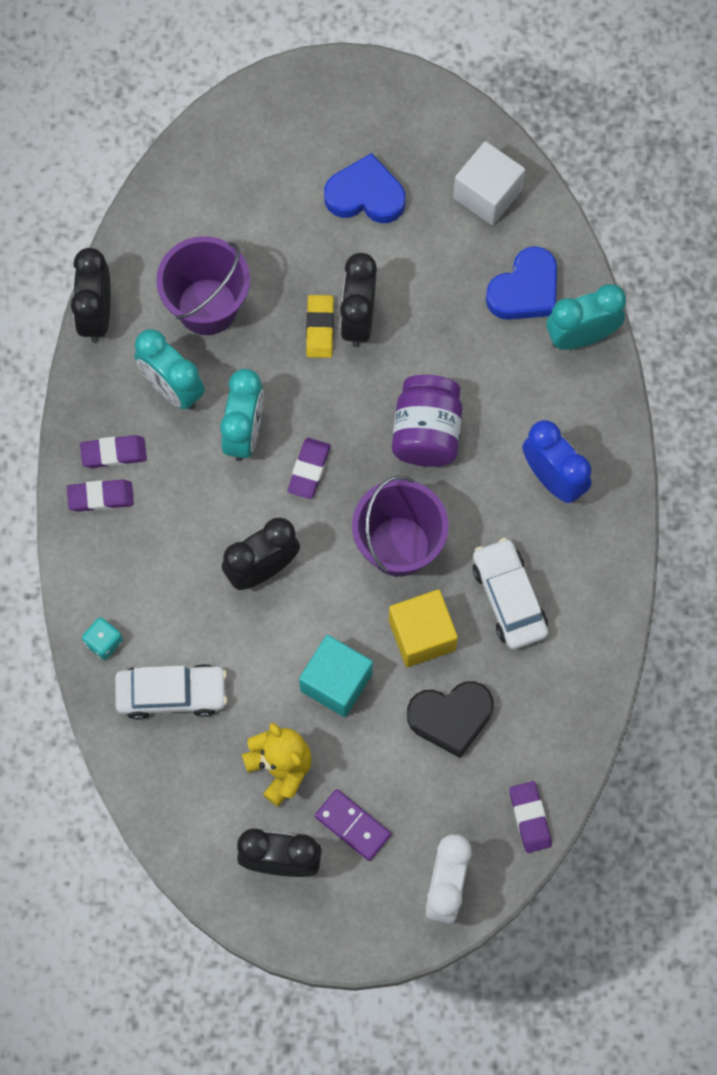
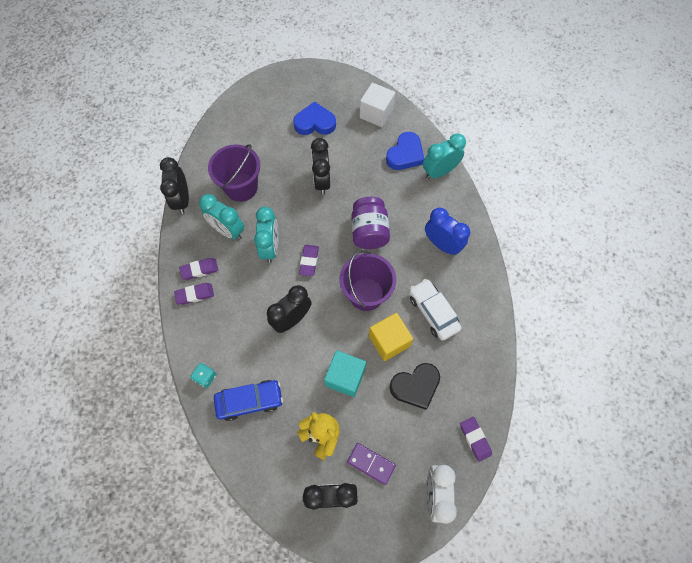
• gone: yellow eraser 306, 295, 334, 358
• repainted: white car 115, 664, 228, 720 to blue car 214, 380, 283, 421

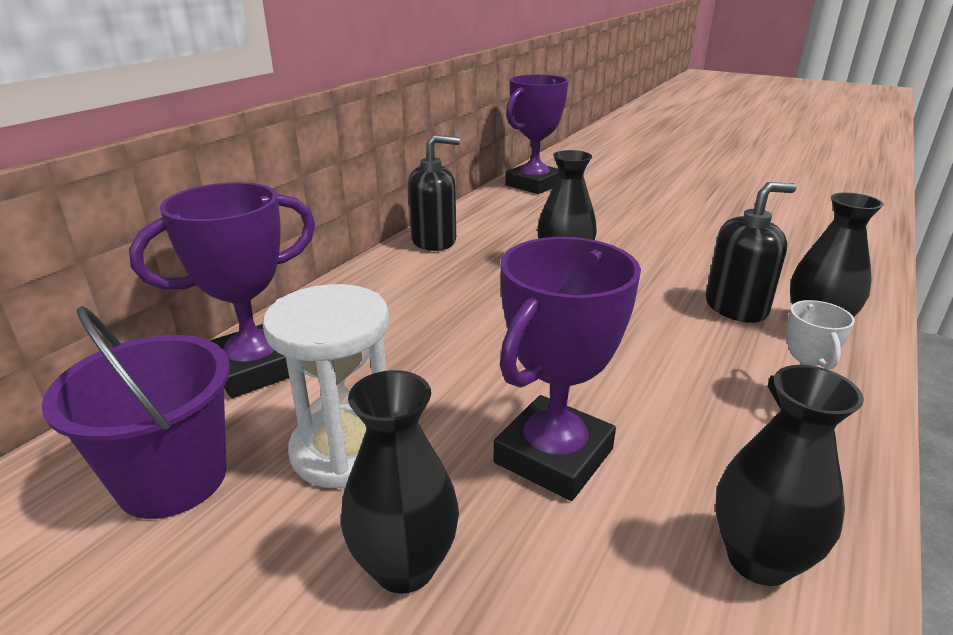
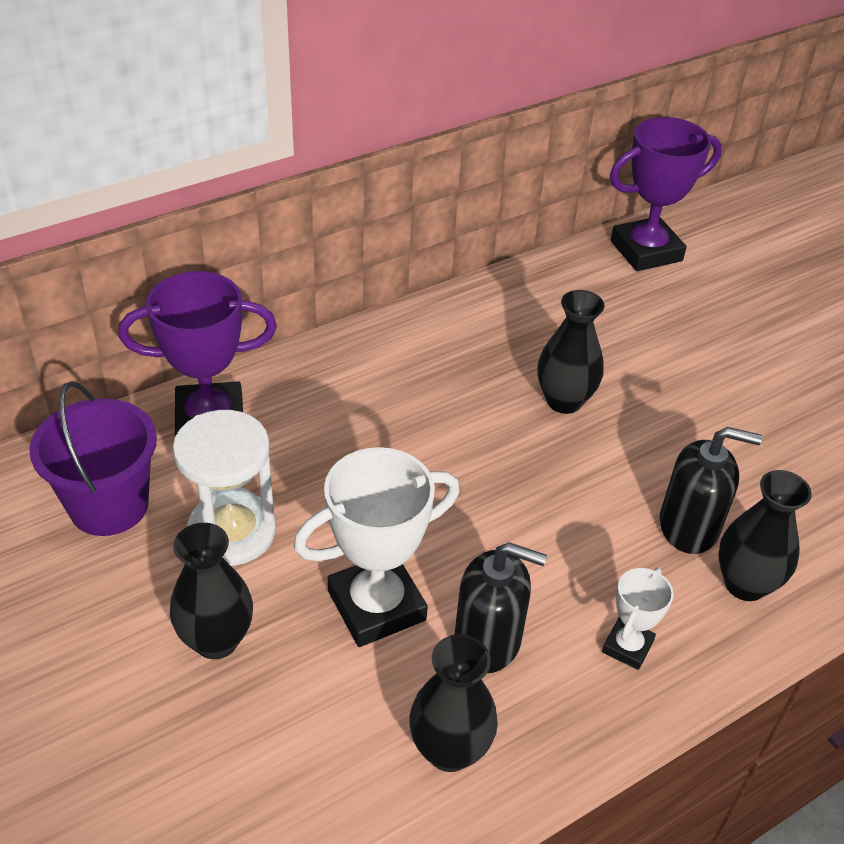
• shifted: black soap dispenser 408, 135, 460, 251 to 454, 542, 547, 673
• repainted: purple trophy 494, 237, 641, 501 to white trophy 294, 447, 460, 647

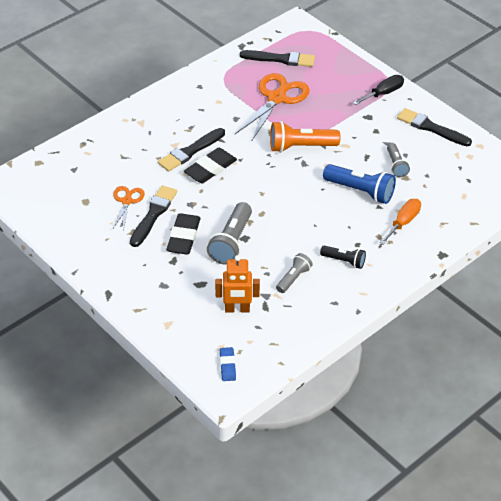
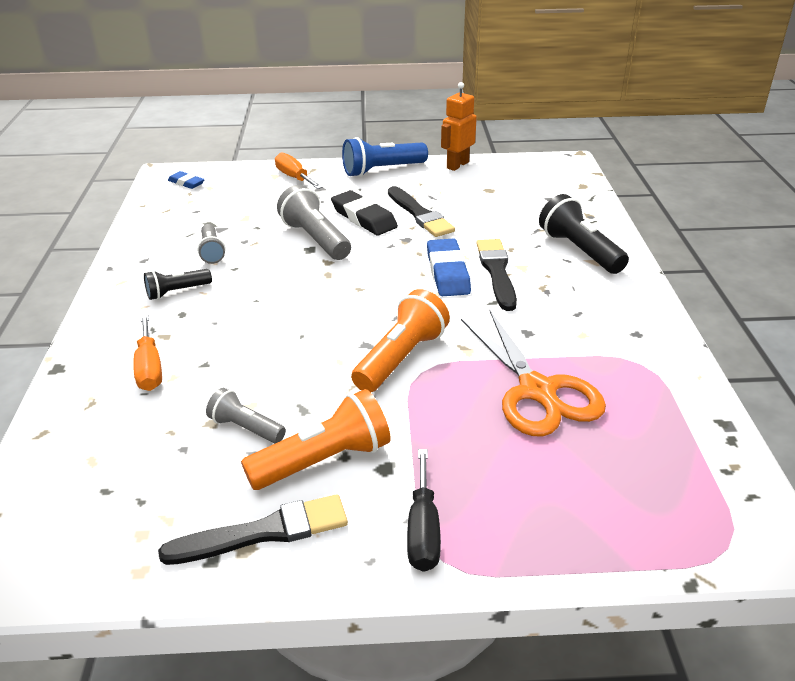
• gone: black brush 240, 50, 315, 67
• repainted: black eraser 184, 148, 237, 183 to blue eraser 427, 238, 471, 296
• shifted: blue flashlight 323, 164, 396, 204 to 342, 137, 428, 177
• gone: orange scissors 112, 186, 145, 232
• shifted: orange robot 215, 255, 260, 312 to 441, 82, 477, 171
• new: orange screwdriver 275, 152, 323, 189
• new: black flashlight 539, 194, 629, 274
• new: orange flashlight 241, 389, 391, 490

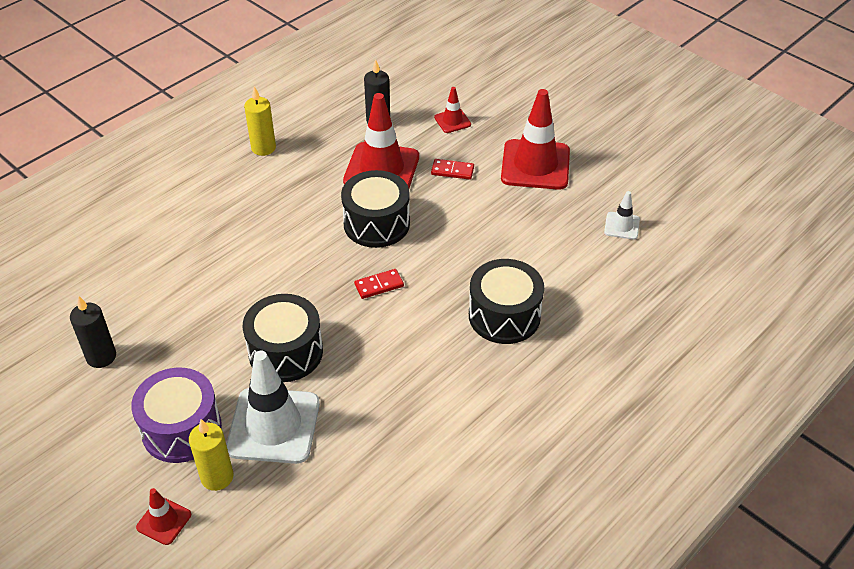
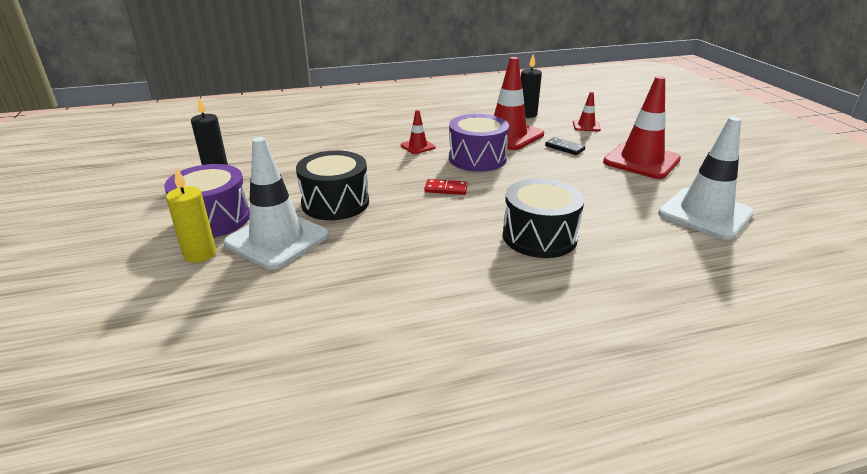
• gone: yellow candle 244, 86, 276, 156
• repainted: red domino 431, 159, 474, 180 to black domino 545, 137, 585, 155
• repainted: black drum 341, 170, 410, 248 to purple drum 449, 114, 509, 172
• scaled: white traffic cone 604, 191, 640, 240 = 658, 117, 754, 240 x2.11
• shifted: red traffic cone 136, 488, 191, 545 to 401, 110, 436, 154

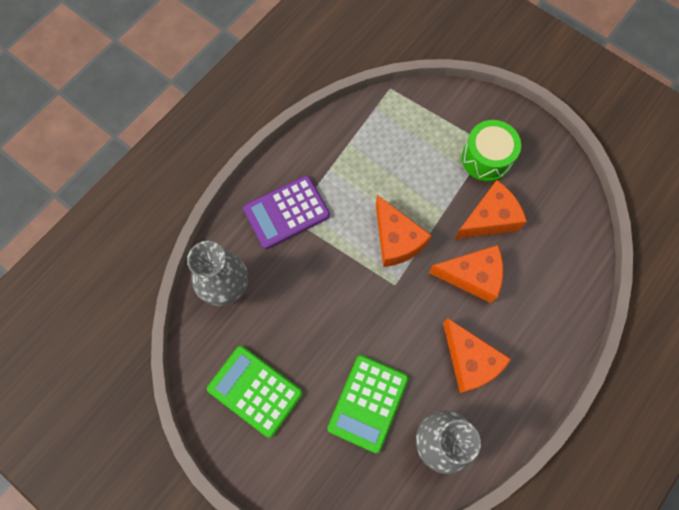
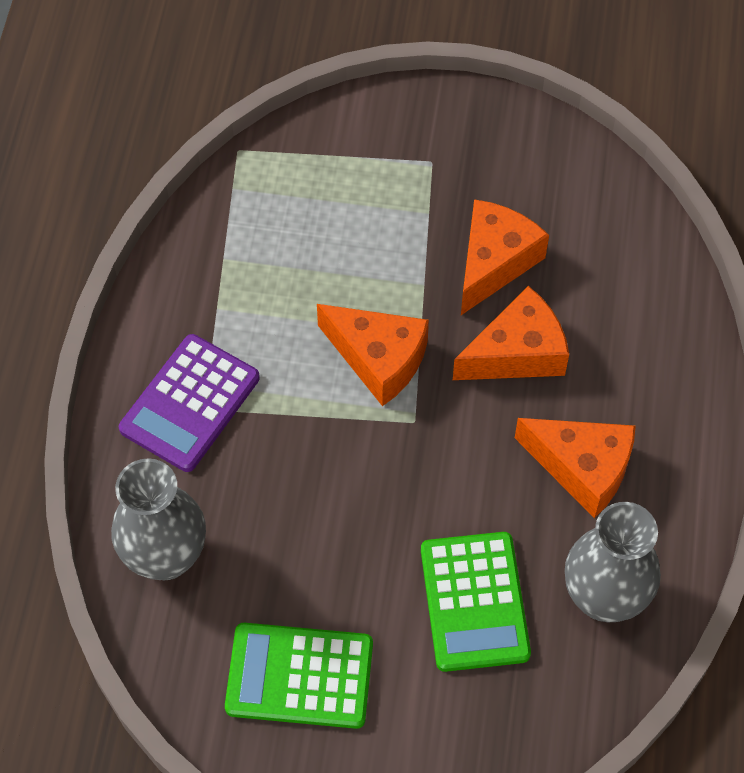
• gone: green drum 462, 120, 521, 182

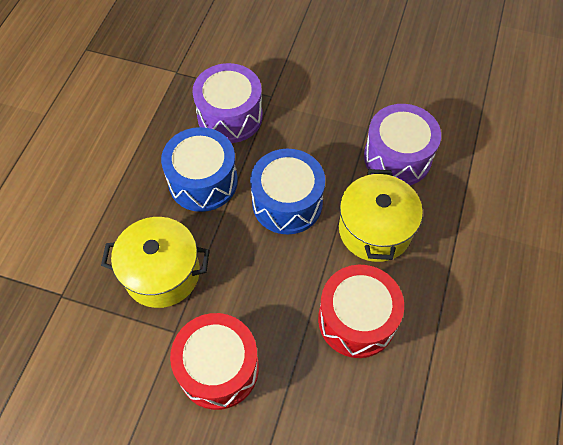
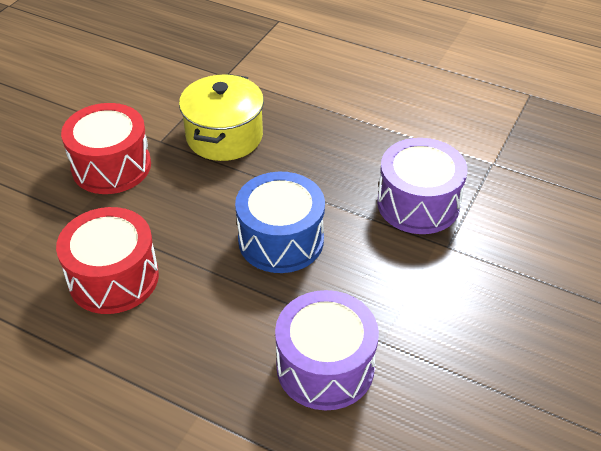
• gone: blue drum 161, 127, 238, 212
• gone: yellow pot 339, 169, 423, 262

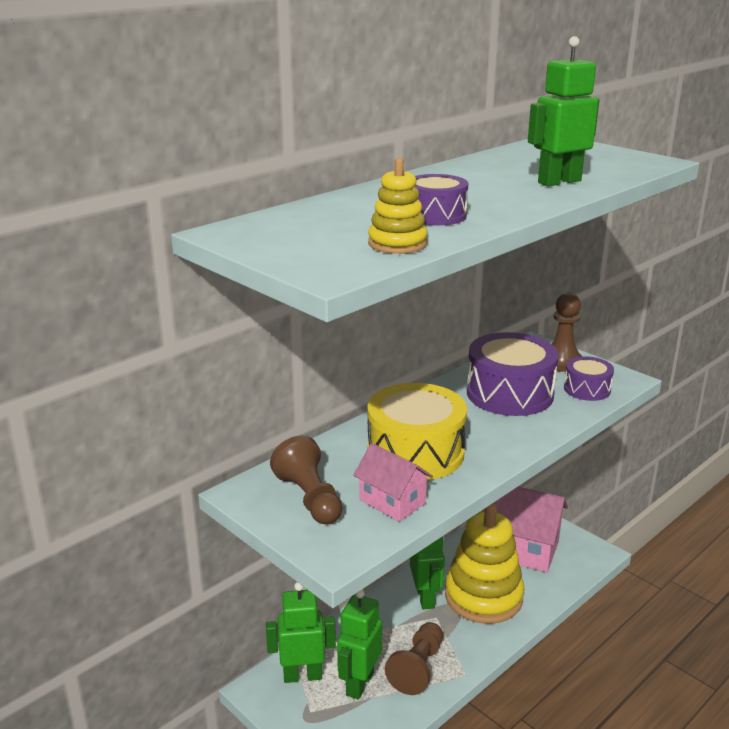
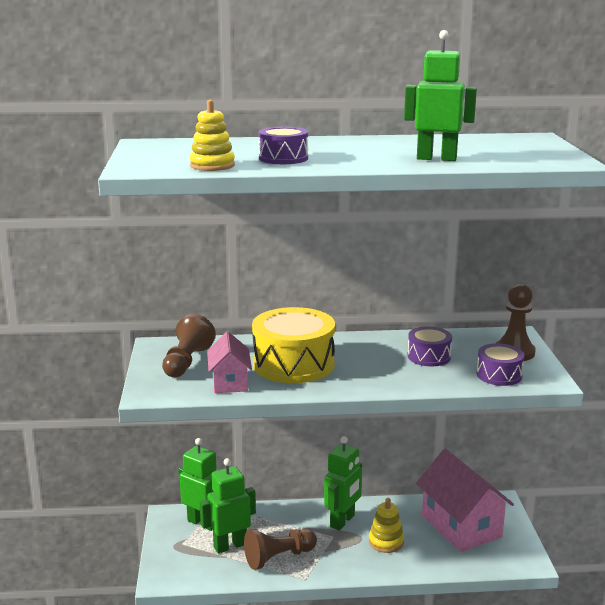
• scaled: purple drum 467, 332, 559, 416 = 407, 327, 452, 366 x0.54
• scaled: yellow stacking toy 445, 503, 525, 624 = 369, 498, 404, 553 x0.49

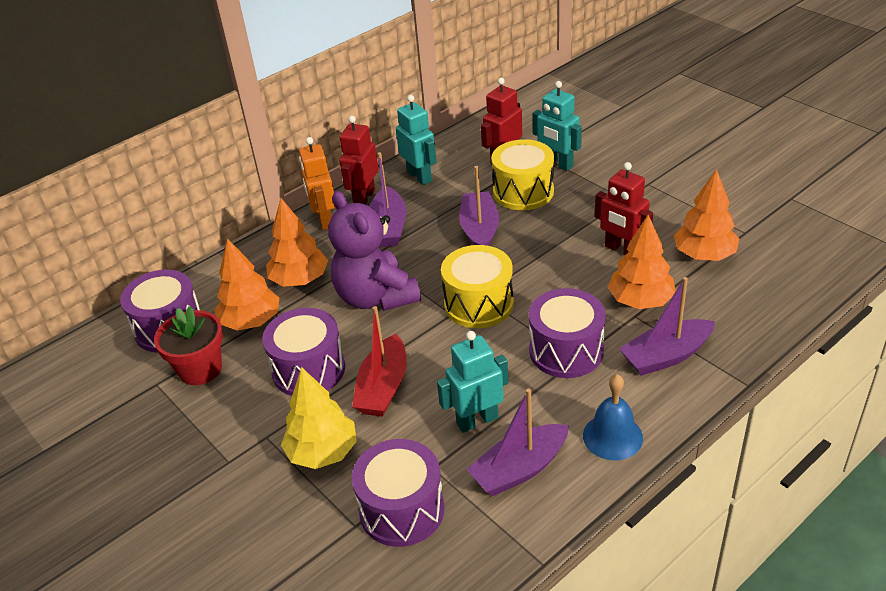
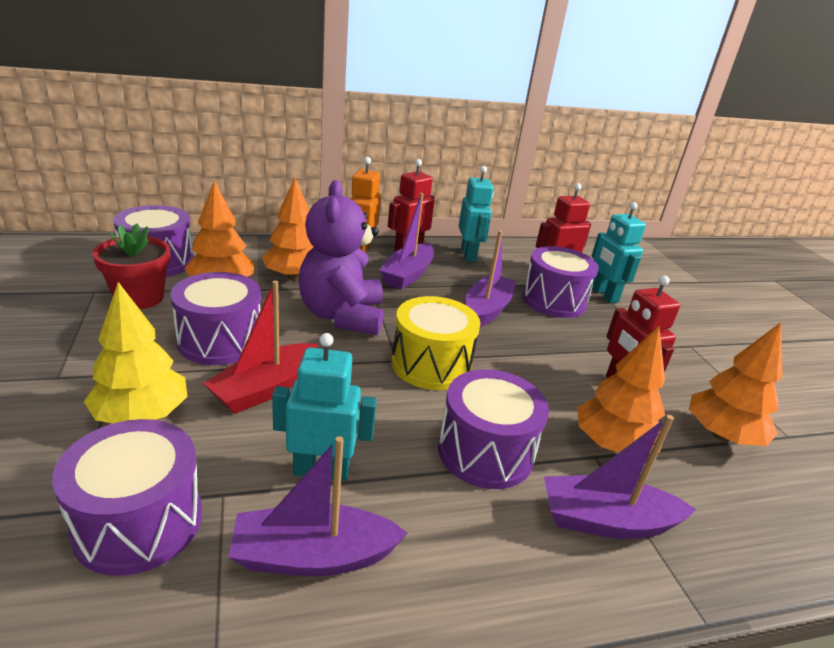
• repainted: yellow drum 491, 139, 554, 210 to purple drum 522, 246, 599, 318
• gone: blue bell 583, 374, 643, 460

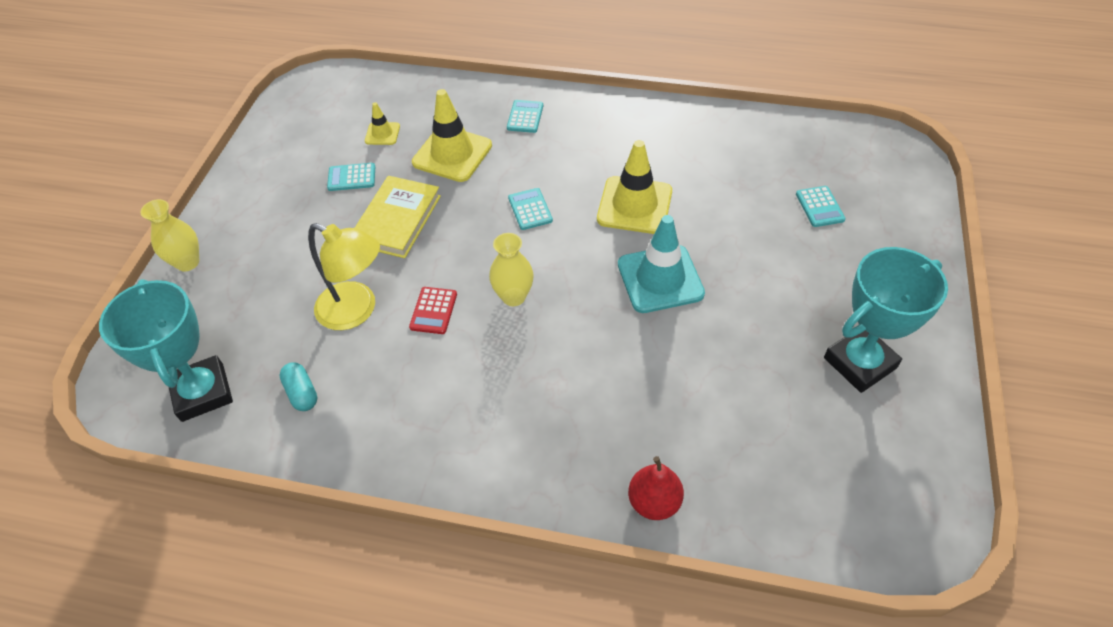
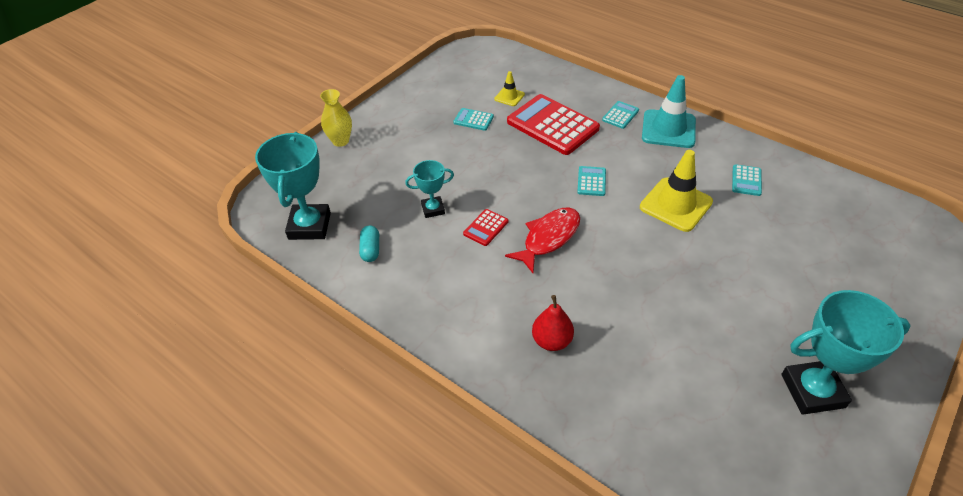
• swapped: yellow traffic cone 412, 89, 492, 182 to red calculator 507, 94, 600, 155
• gone: yellow book 355, 176, 441, 258
• shifted: turquoise calculator 796, 186, 846, 227 to 732, 164, 762, 196
• shifted: turquoise traffic cone 618, 215, 705, 313 to 642, 75, 696, 148
• swapped: yellow lamp 308, 223, 380, 330 to turquoise trophy 405, 160, 454, 218
• swapped: yellow vase 489, 233, 534, 306 to red fish 505, 207, 580, 273
• shifted: red pear 628, 456, 684, 520 to 532, 295, 574, 351

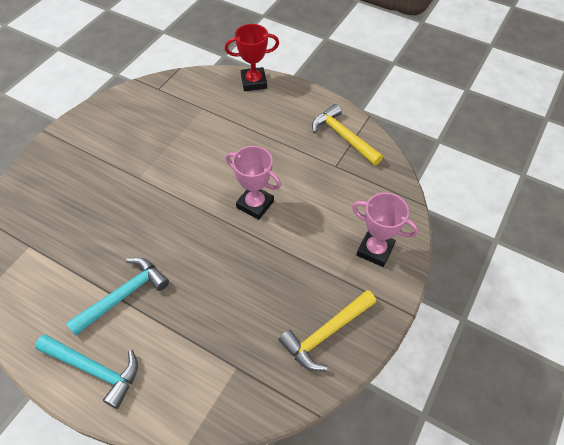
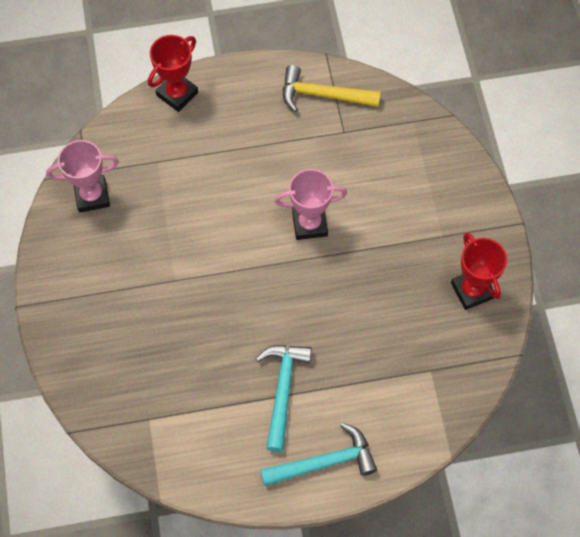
• shifted: pink trophy 352, 192, 419, 267 to 46, 140, 119, 213
• swapped: yellow hammer 279, 290, 376, 371 to red trophy 451, 232, 507, 310

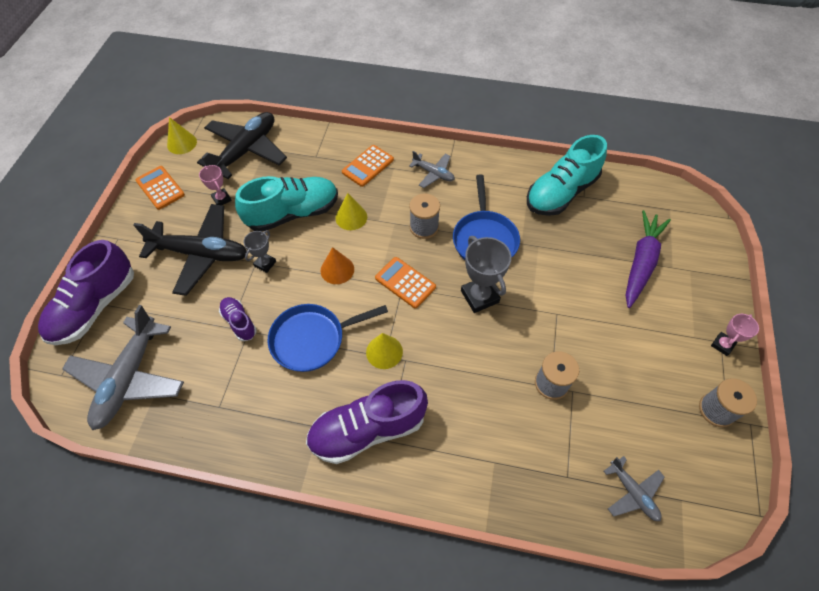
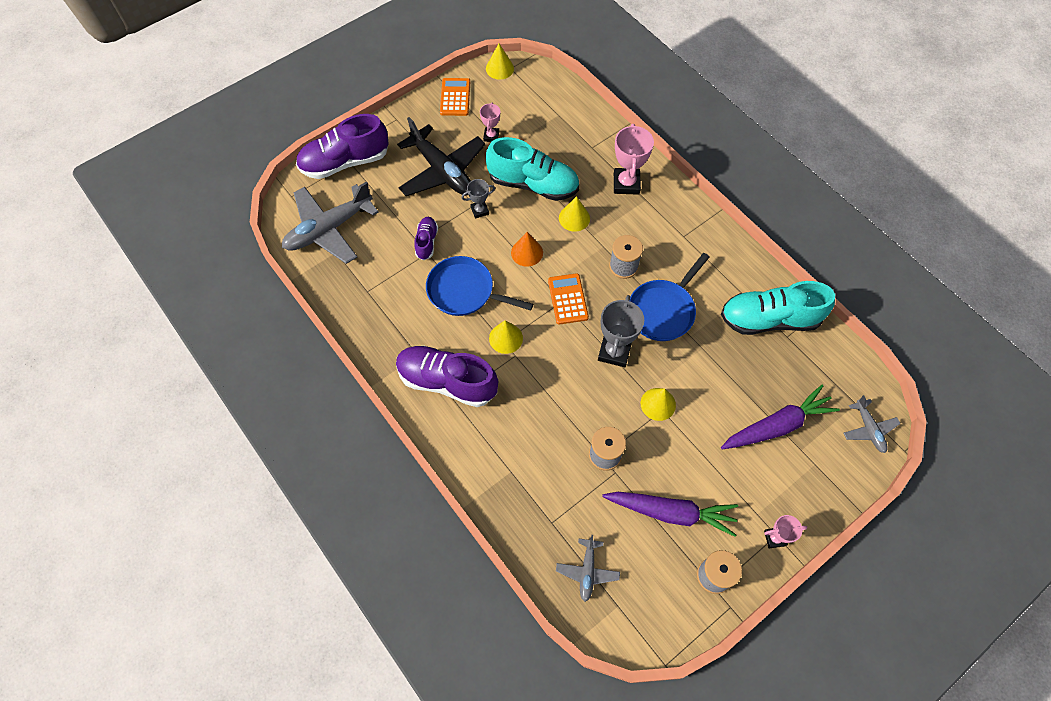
• gone: black plane 197, 112, 287, 179
• swapped: orange calculator 342, 145, 394, 187 to pink trophy 614, 124, 654, 195
• shifted: grey plane 409, 151, 455, 188 to 844, 395, 901, 453
• new: yellow cone 641, 388, 676, 421
• new: purple carrot 602, 492, 738, 537

